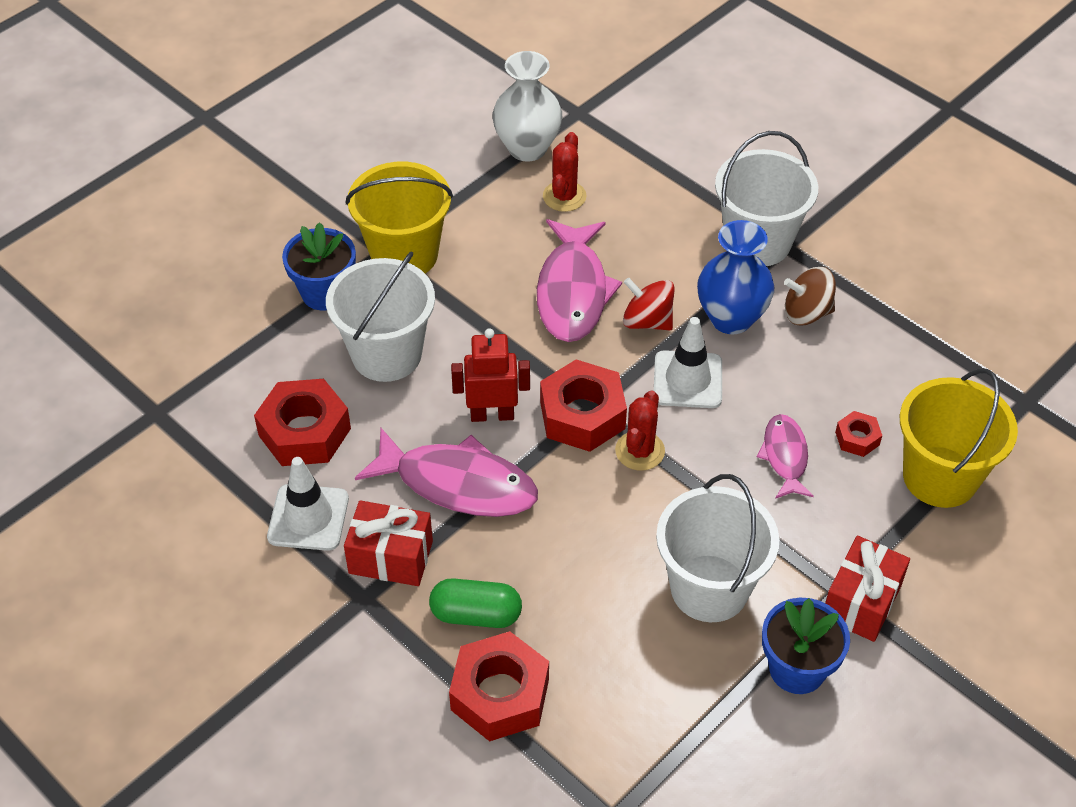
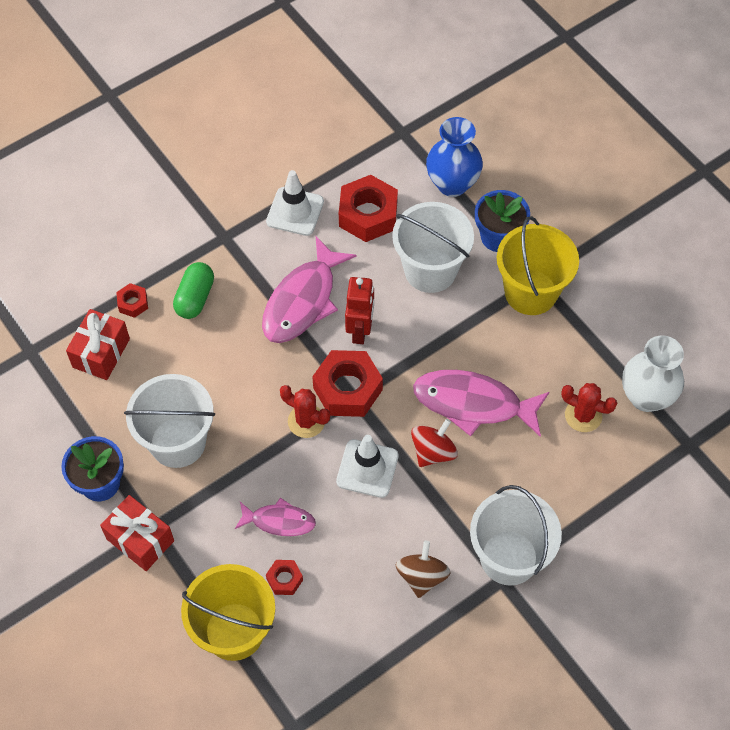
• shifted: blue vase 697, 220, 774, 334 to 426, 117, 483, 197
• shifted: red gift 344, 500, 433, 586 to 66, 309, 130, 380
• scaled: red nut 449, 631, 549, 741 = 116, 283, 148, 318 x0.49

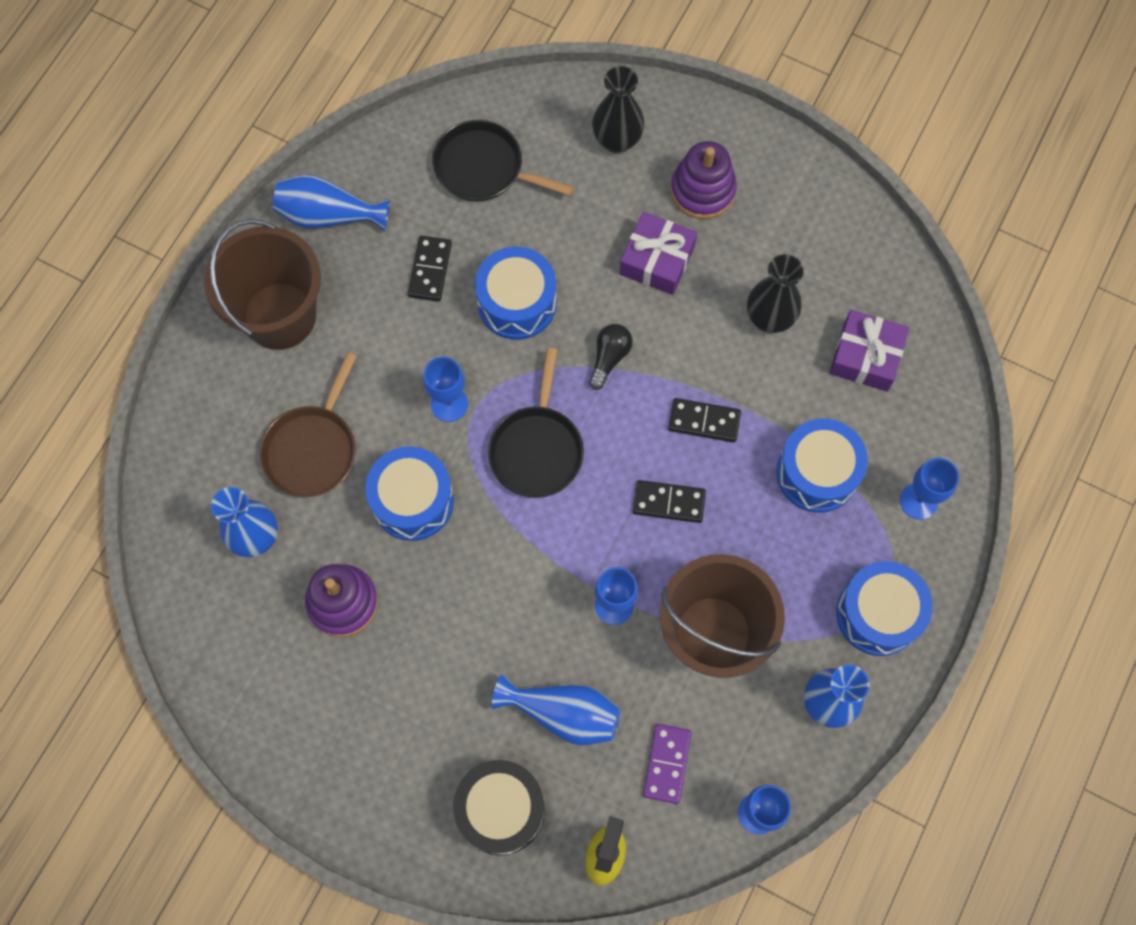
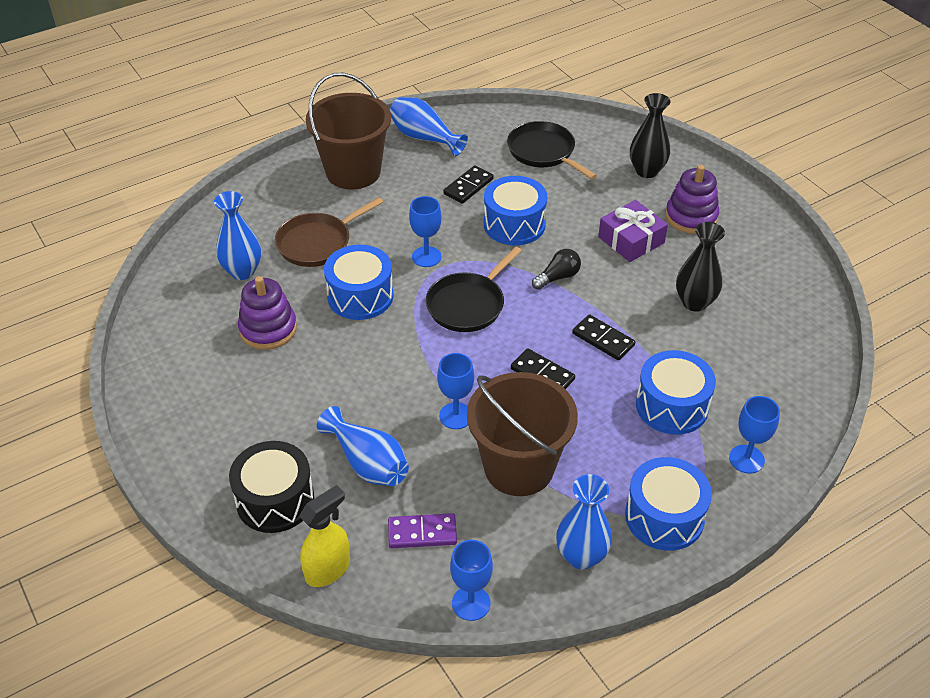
• gone: purple gift 829, 310, 909, 392
• rotated: purple domino 643, 724, 692, 804 = 388, 513, 457, 548 45 degrees clockwise

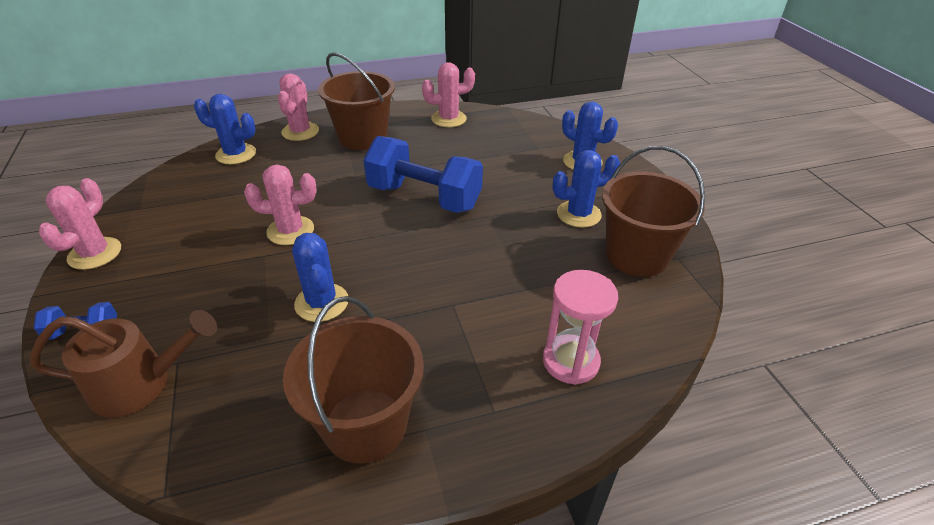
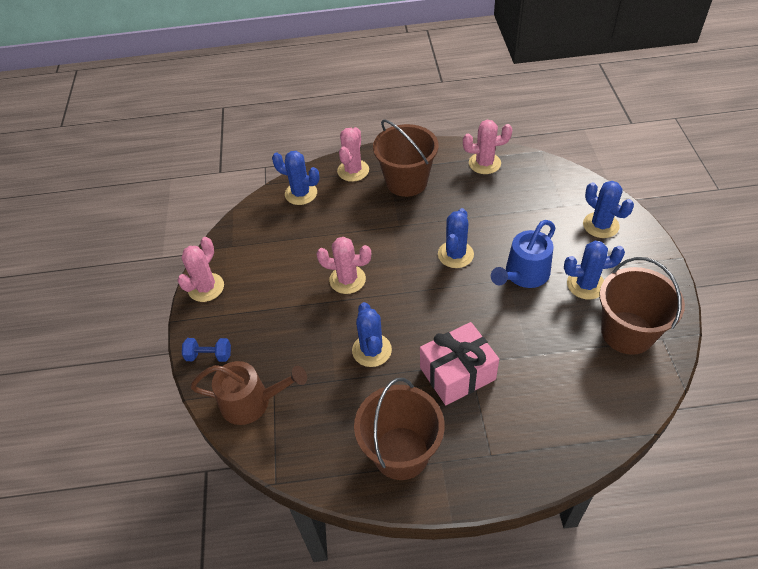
• swapped: blue dumbbell 363, 136, 483, 213 to blue cactus 438, 208, 474, 268
• gone: pink hourglass 543, 270, 618, 385
• new: blue watering can 491, 220, 556, 288
• new: pink gift 420, 322, 499, 405

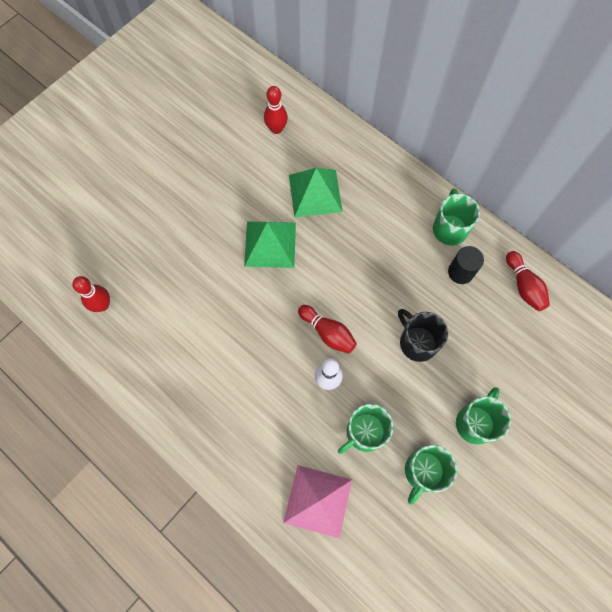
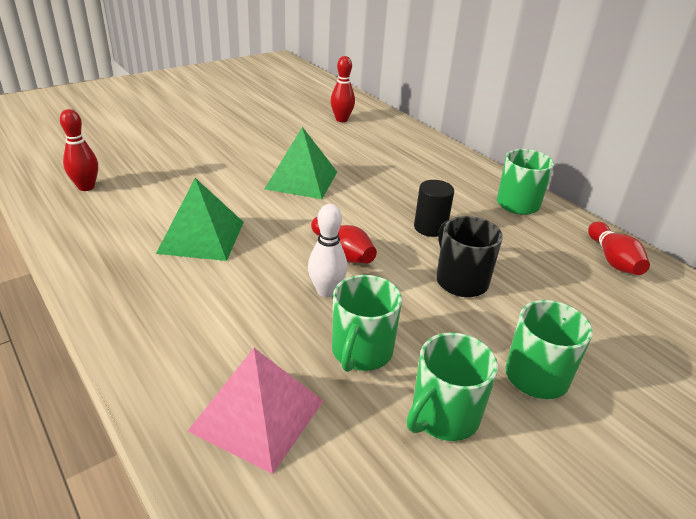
• shifted: green pyramid 289, 168, 343, 217 to 156, 178, 244, 261
• shifted: black cylinder 448, 246, 484, 284 to 414, 180, 454, 237
• rotated: green mug 338, 404, 393, 454 = 332, 275, 402, 372 45 degrees counterclockwise

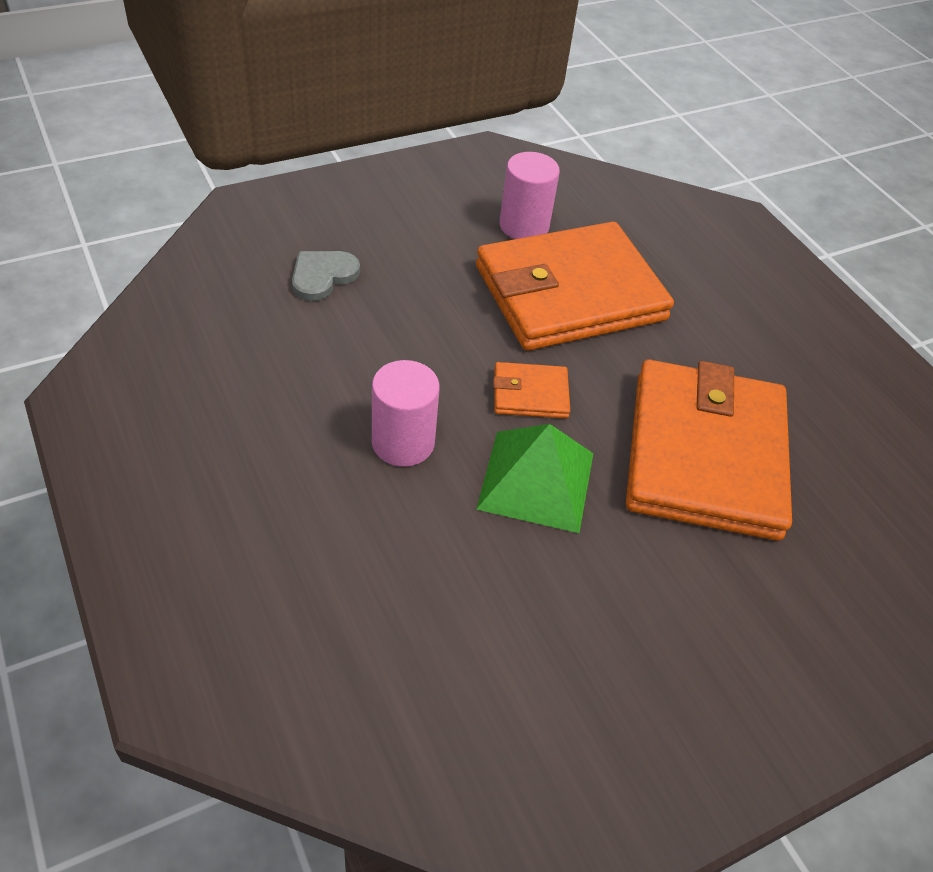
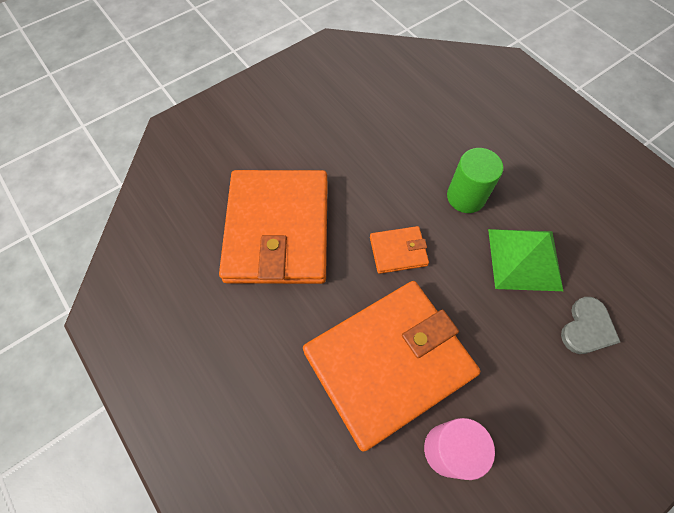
• repainted: pink cylinder 372, 360, 440, 467 to green cylinder 447, 148, 503, 213
• shifted: green pyramid 476, 424, 593, 533 to 488, 229, 563, 291

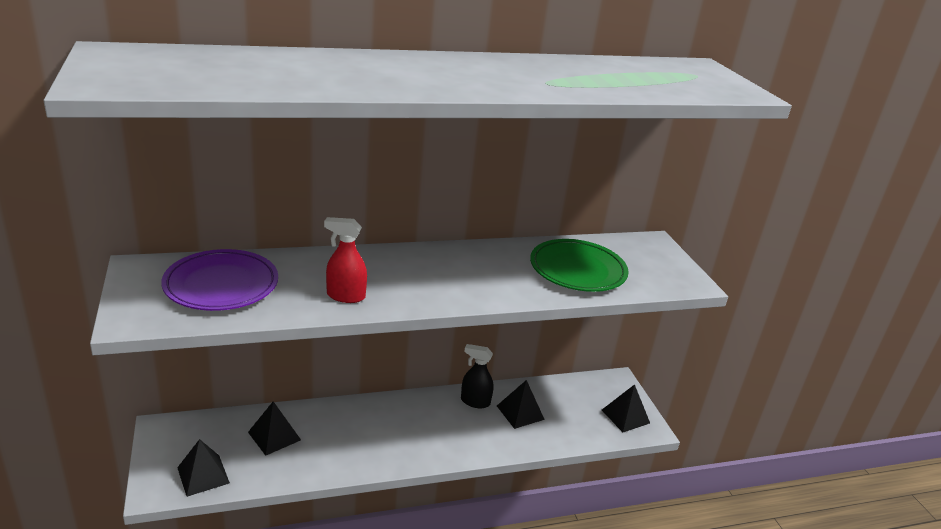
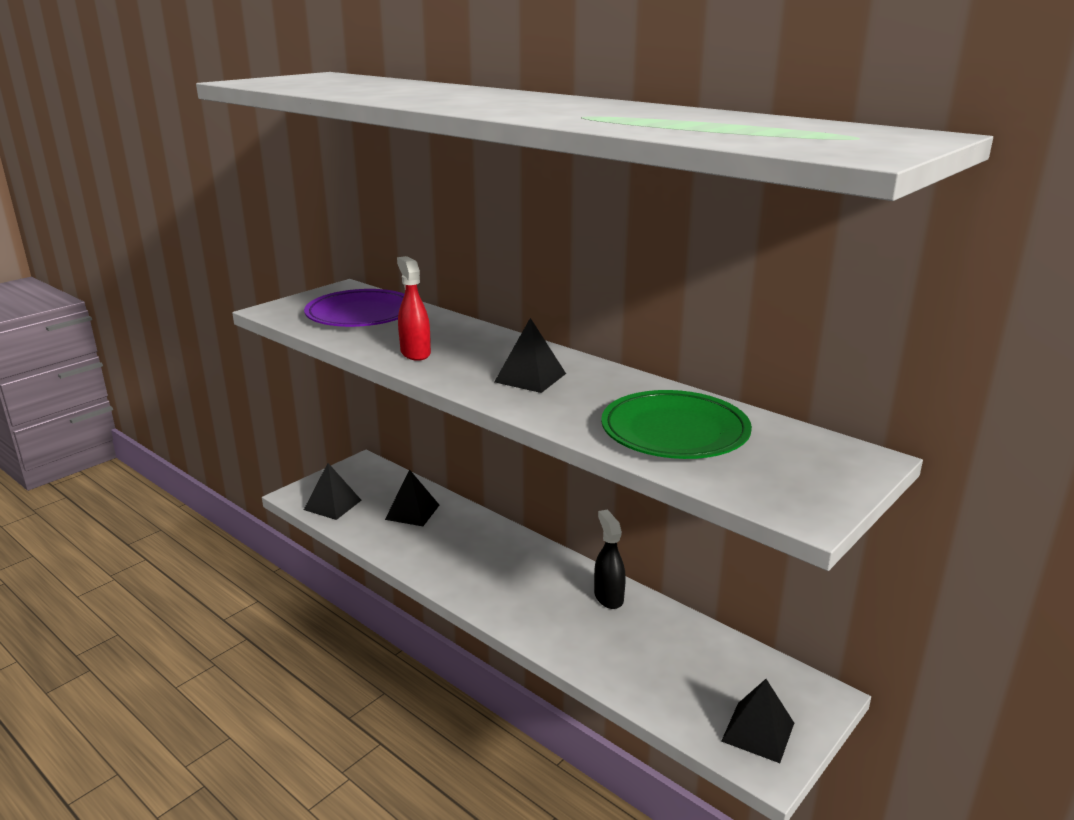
• shifted: black pyramid 497, 380, 545, 429 to 494, 318, 566, 393

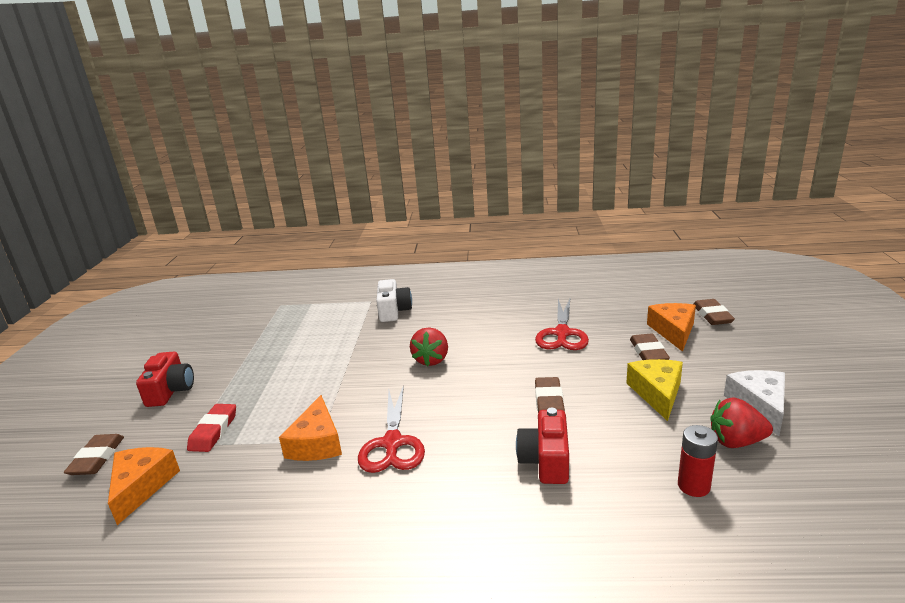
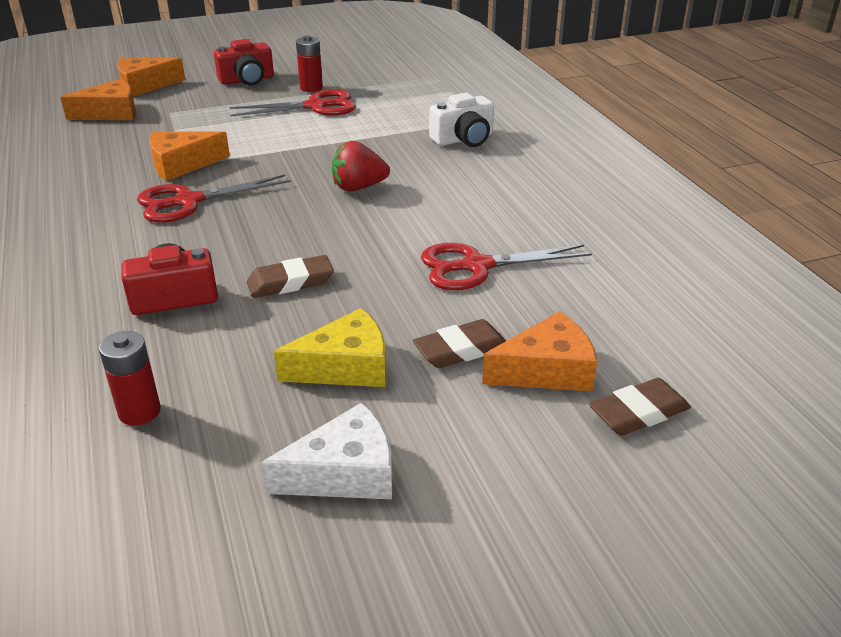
• gone: red strawberry 710, 397, 773, 448
• gone: red eraser 187, 404, 236, 452
• swapped: brown eraser 64, 434, 124, 475 to orange cheese 117, 58, 185, 97
• new: red battery 296, 35, 323, 92
• new: red scissors 229, 89, 356, 116

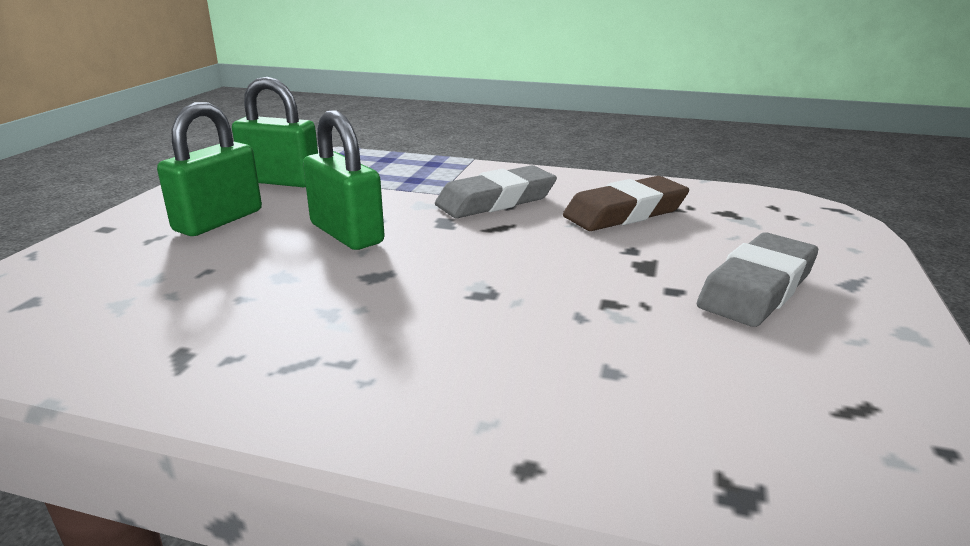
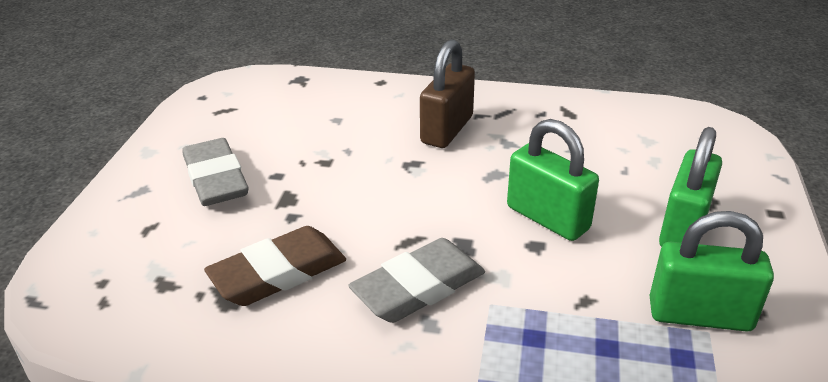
• rotated: grey eraser 697, 232, 818, 327 = 182, 138, 249, 206 60 degrees counterclockwise
• new: brown padlock 420, 39, 475, 148

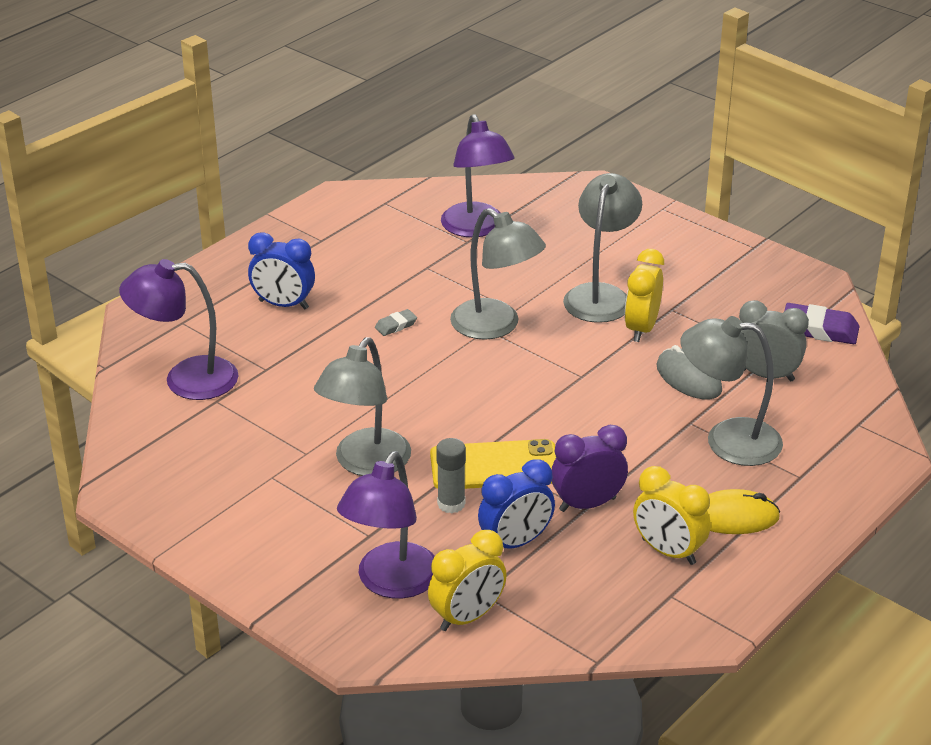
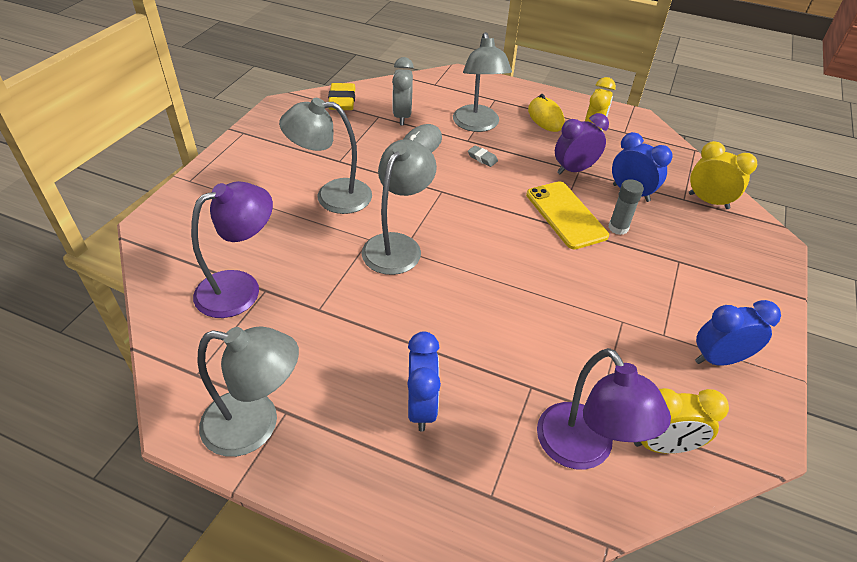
• shifted: yellow clock 625, 249, 664, 342 to 634, 388, 729, 454
• repainted: purple eraser 784, 303, 860, 344 to yellow eraser 328, 83, 355, 110
• shifted: grey eraser 375, 309, 417, 336 to 468, 145, 498, 167
• shifted: grey lamp 314, 337, 411, 476 to 198, 326, 299, 457
• rotated: purple clock 552, 425, 628, 512 = 555, 113, 609, 174 105 degrees clockwise
• gone: purple lamp 337, 451, 435, 599
• new: blue clock 695, 300, 781, 366

